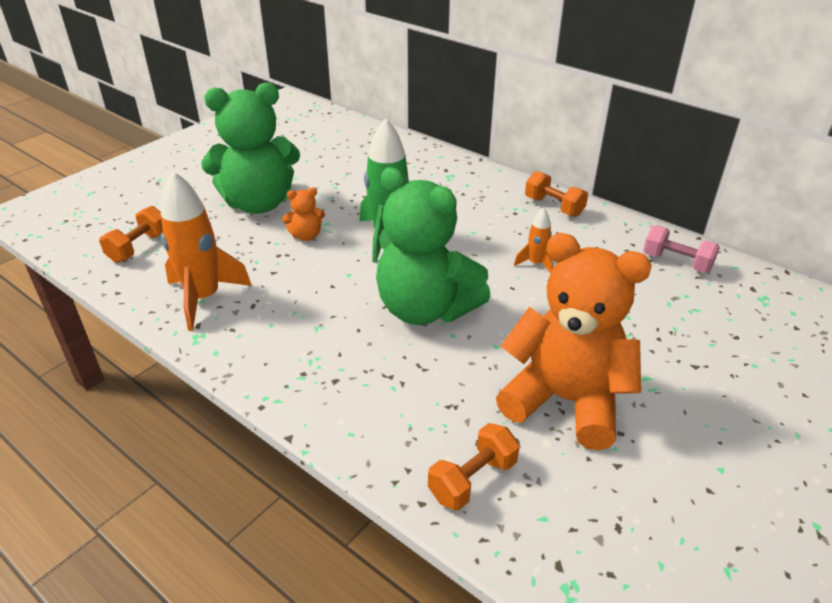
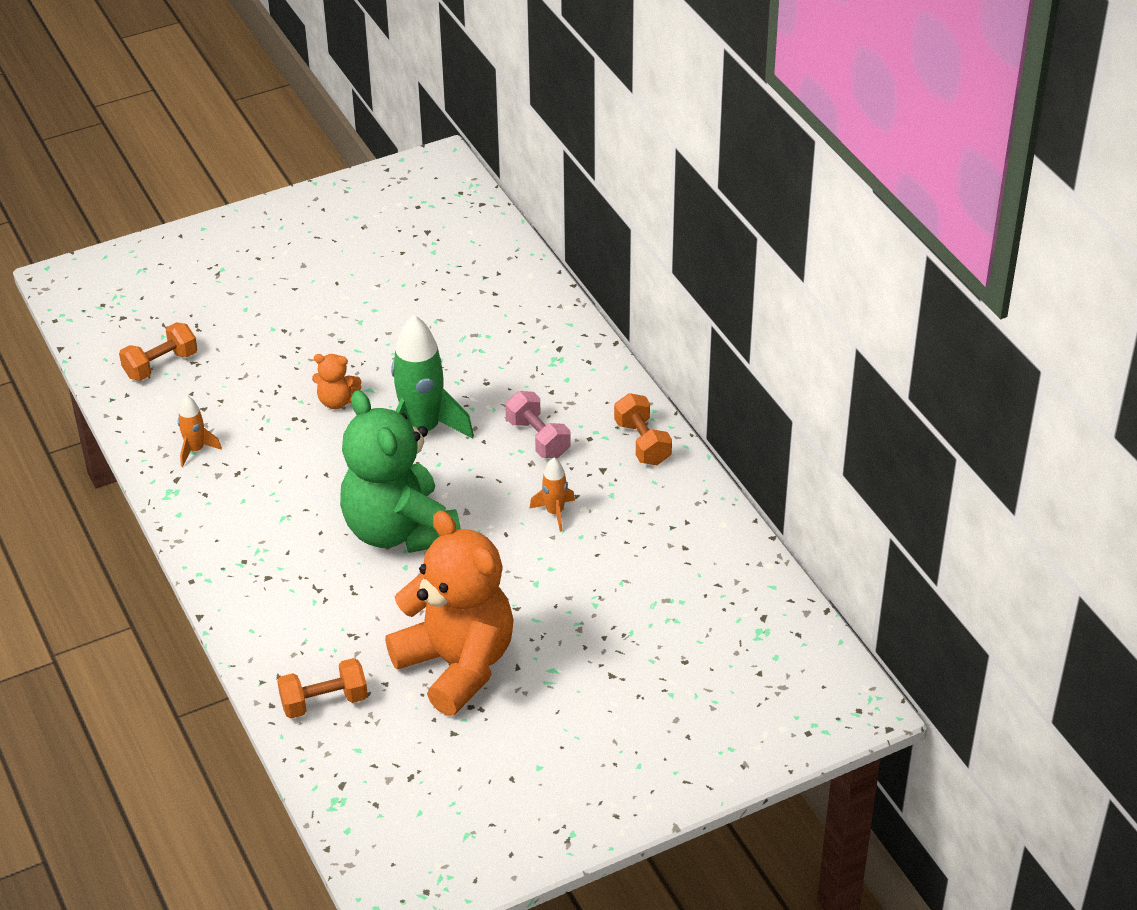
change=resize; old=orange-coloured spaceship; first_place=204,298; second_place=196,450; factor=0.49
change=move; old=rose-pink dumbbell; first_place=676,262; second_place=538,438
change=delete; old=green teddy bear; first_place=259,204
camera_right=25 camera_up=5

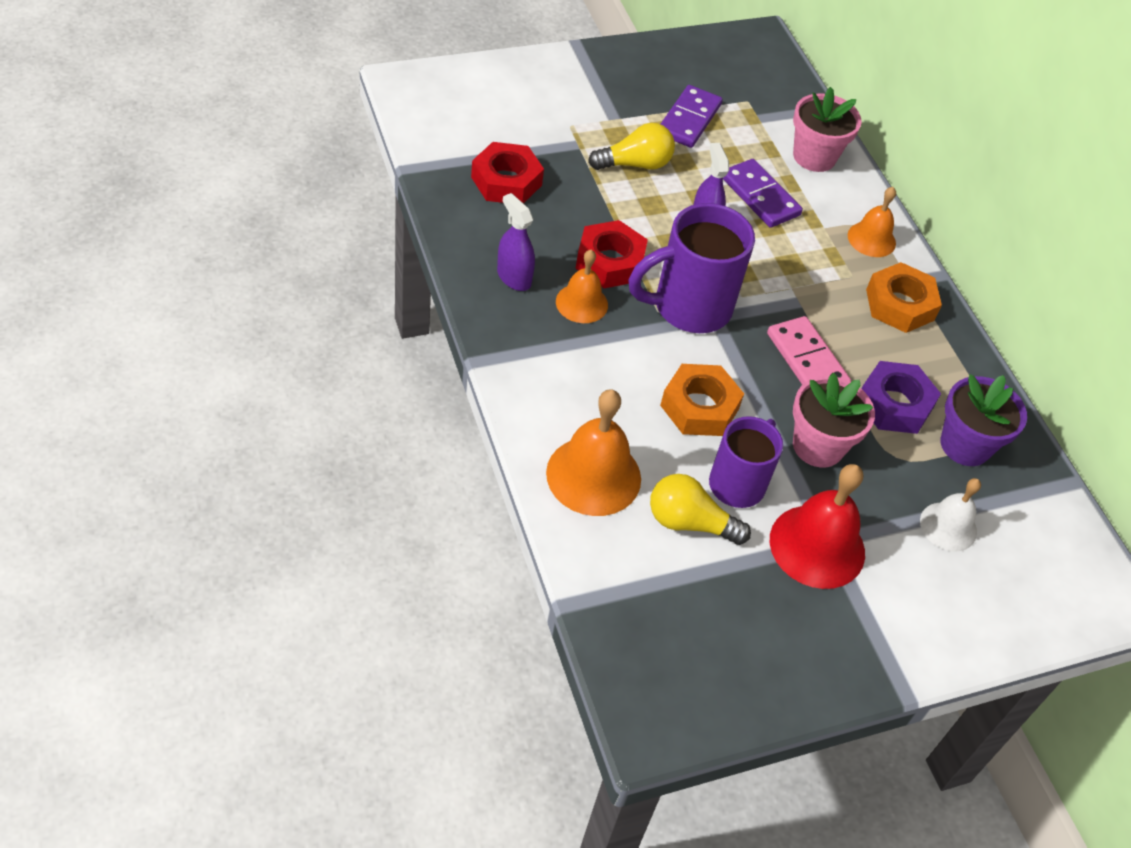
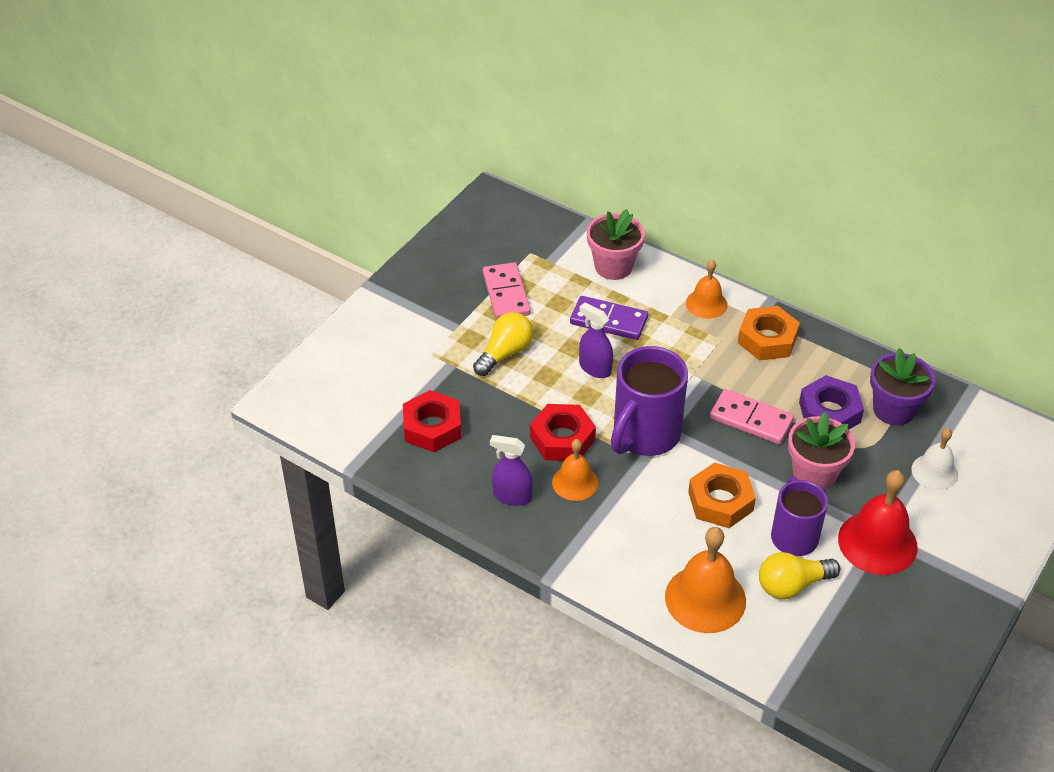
change=recolor; old=violet domino piece; new=rose-pink domino piece; first_place=689,119; second_place=506,294
camera_right=-30 camera_up=-5

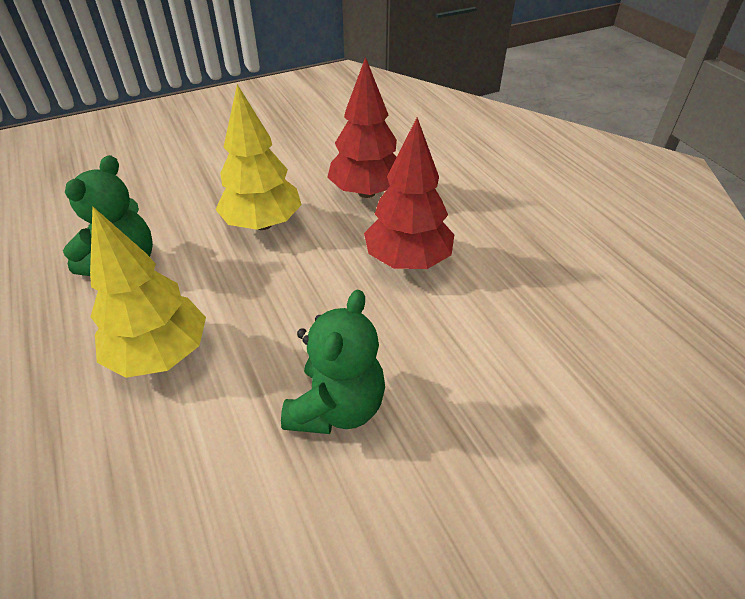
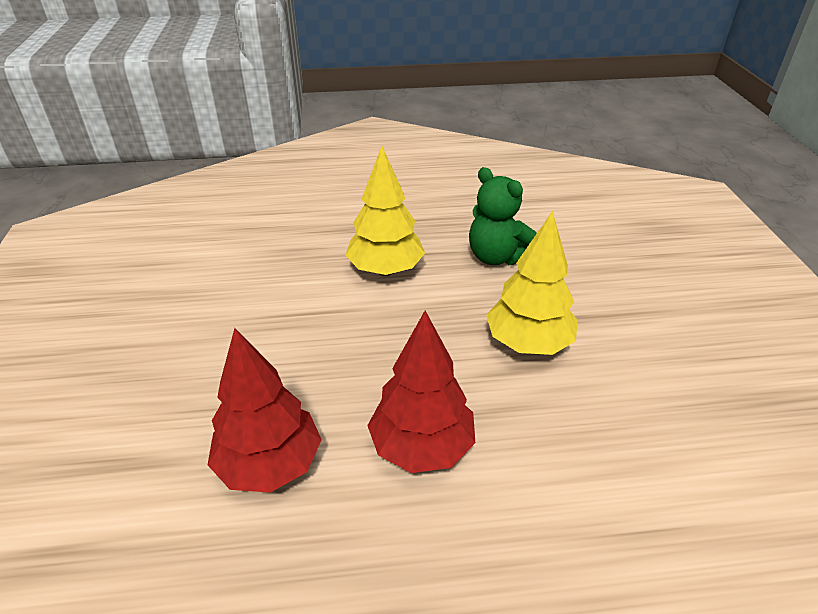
change=move; old=crimson toy tree; first_place=366,192; second_place=270,464
change=delete; old=green teddy bear; first_place=337,407
camera_right=110 camera_up=-5

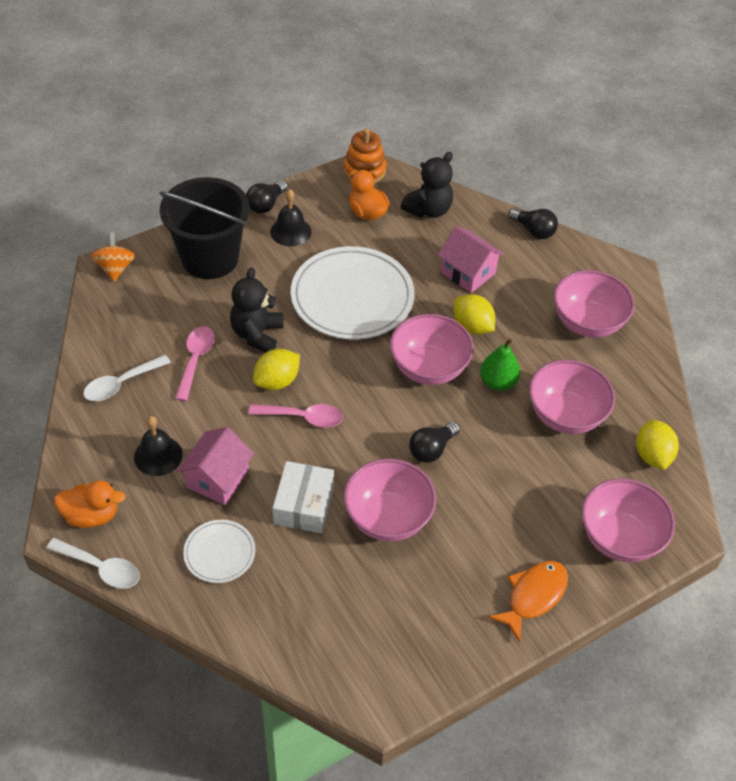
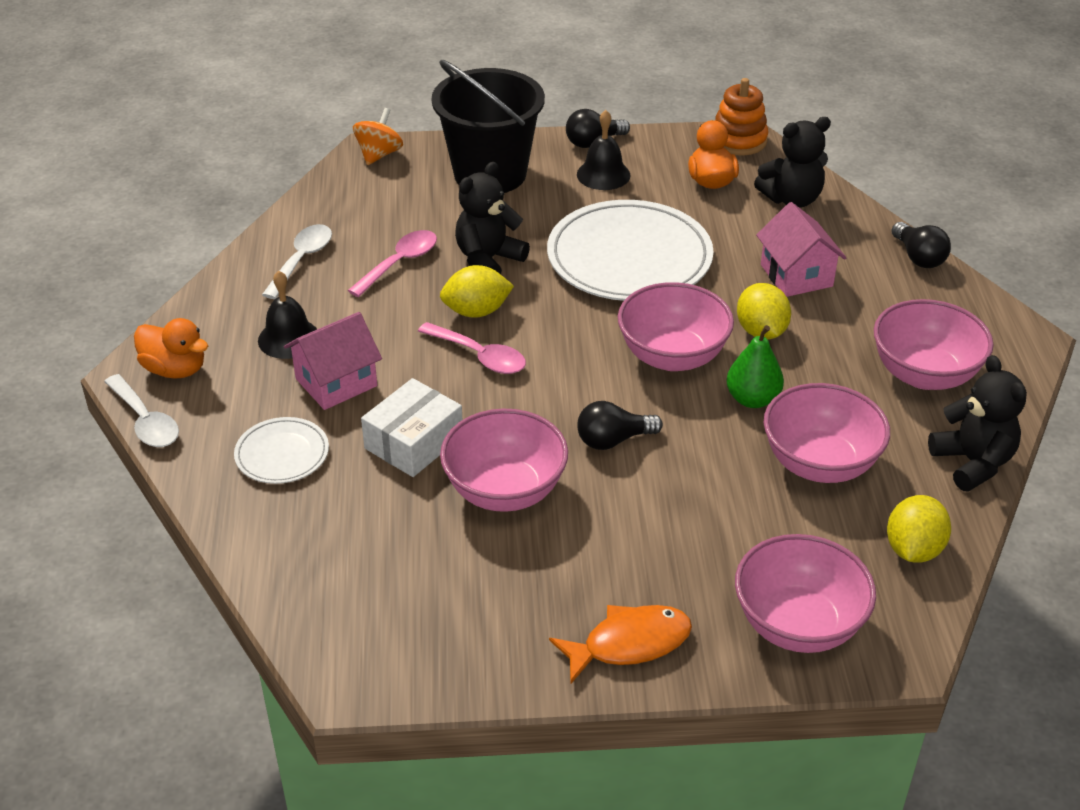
change=rotate; old=white tablespoon; first_place=121,384; second_place=302,260; degrees=120
change=insert; new=jet-black teddy bear; second_place=972,463
camera_right=30 camera_up=-10

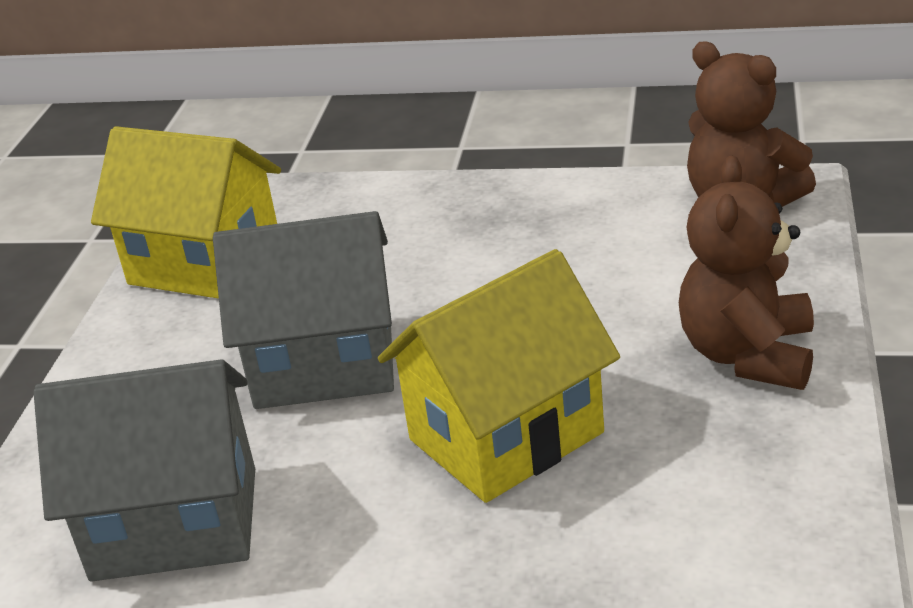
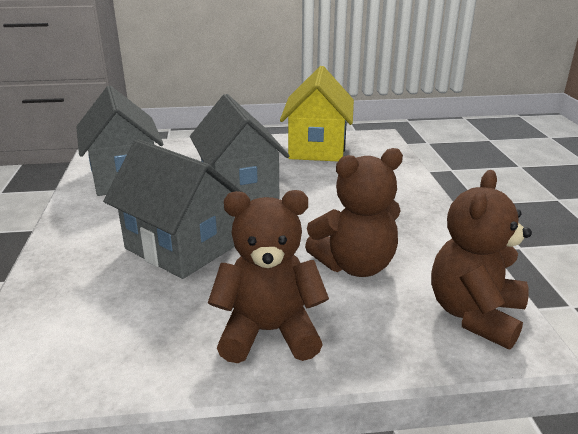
change=recolor; old=yellow toy house; new=gray toy house; first_place=506,436; second_place=180,247
change=insert; new=russet teddy bear; second_place=355,265
camera_right=70 camera_up=-5

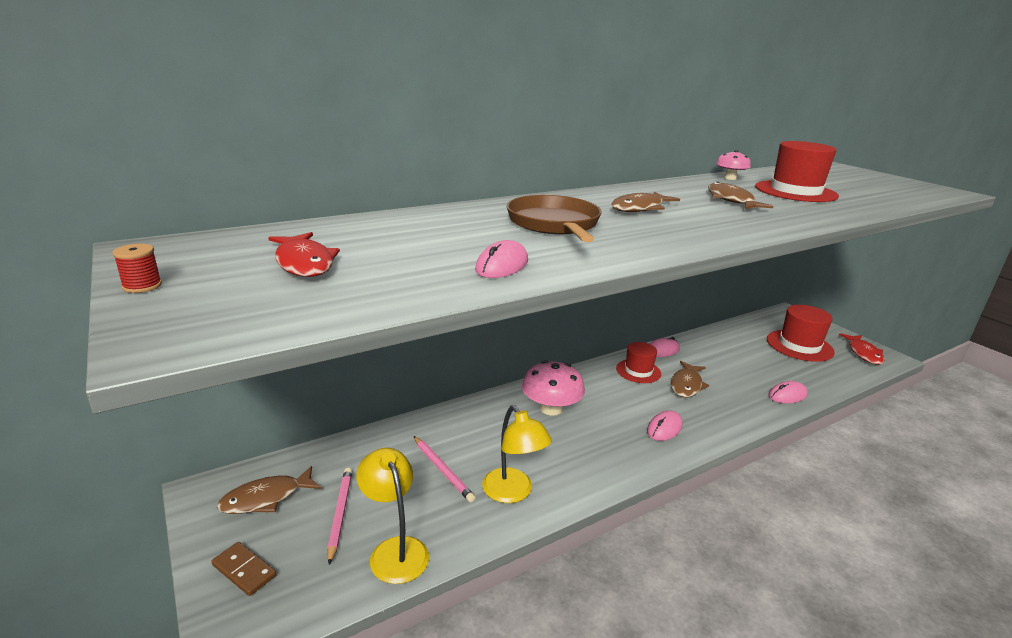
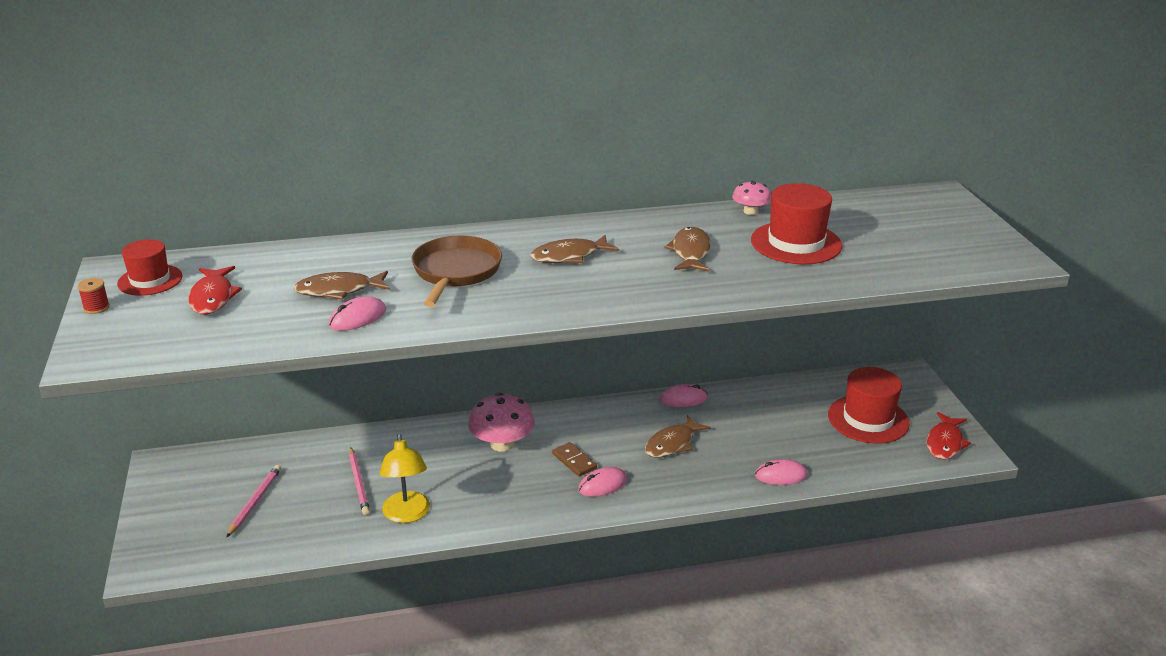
change=move; old=crimson tall hat; first_place=638,371; second_place=150,280
change=move; old=russet fish figure; first_place=266,498; second_place=339,290
change=move; old=russet domino piece; first_place=244,570; second_place=574,461
change=delete; old=yellow desk lamp; first_place=395,550
camera_right=20 camera_up=5

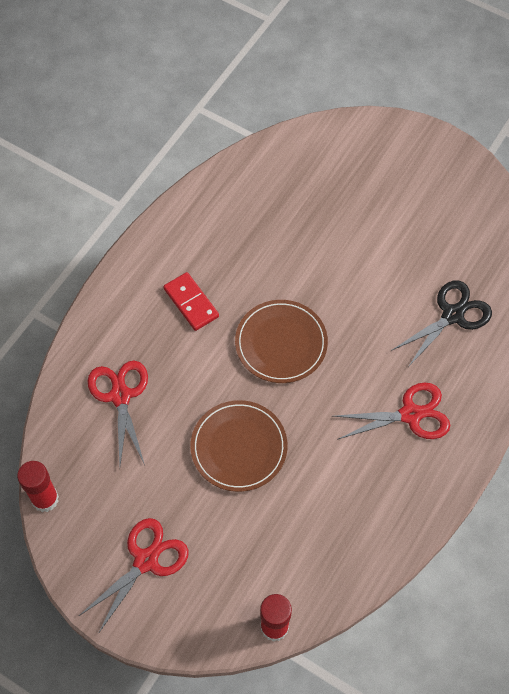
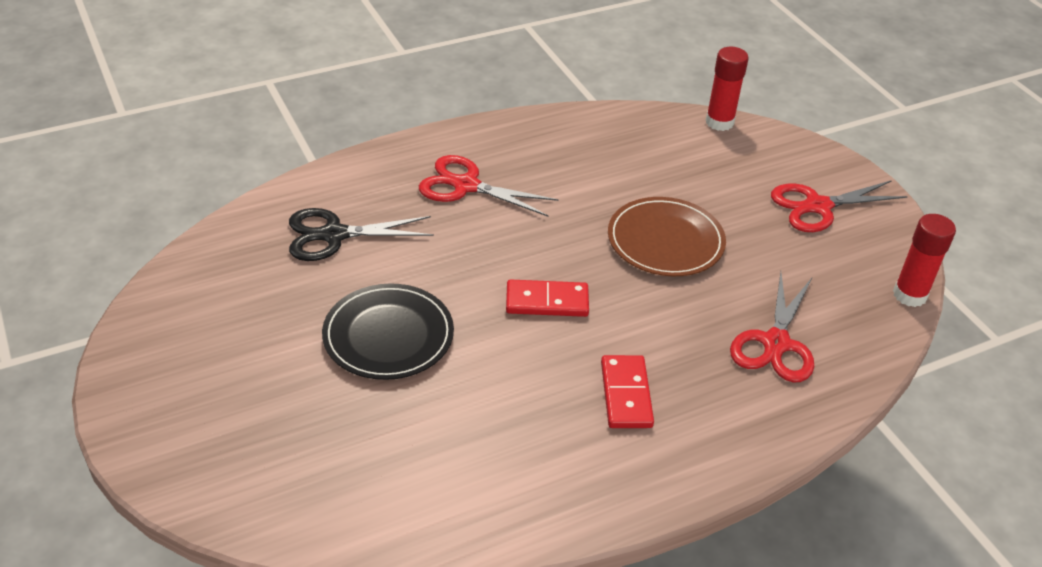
change=insert; new=jet-black dinner plate; second_place=388,335
change=replace; old=russet dinner plate; new=crimson domino piece; first_place=281,343; second_place=547,301
camera_right=-150 camera_up=-20

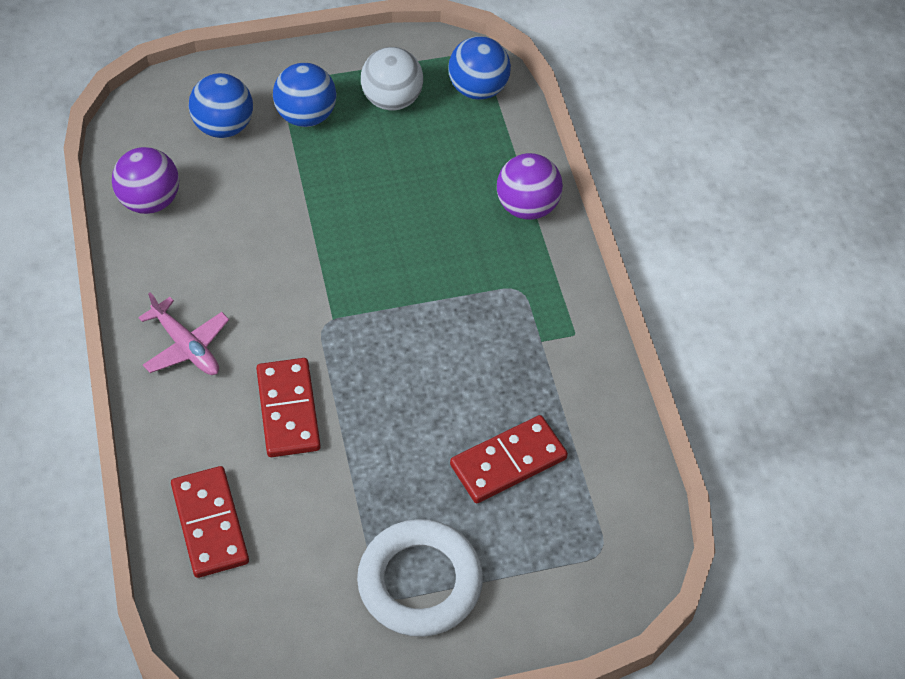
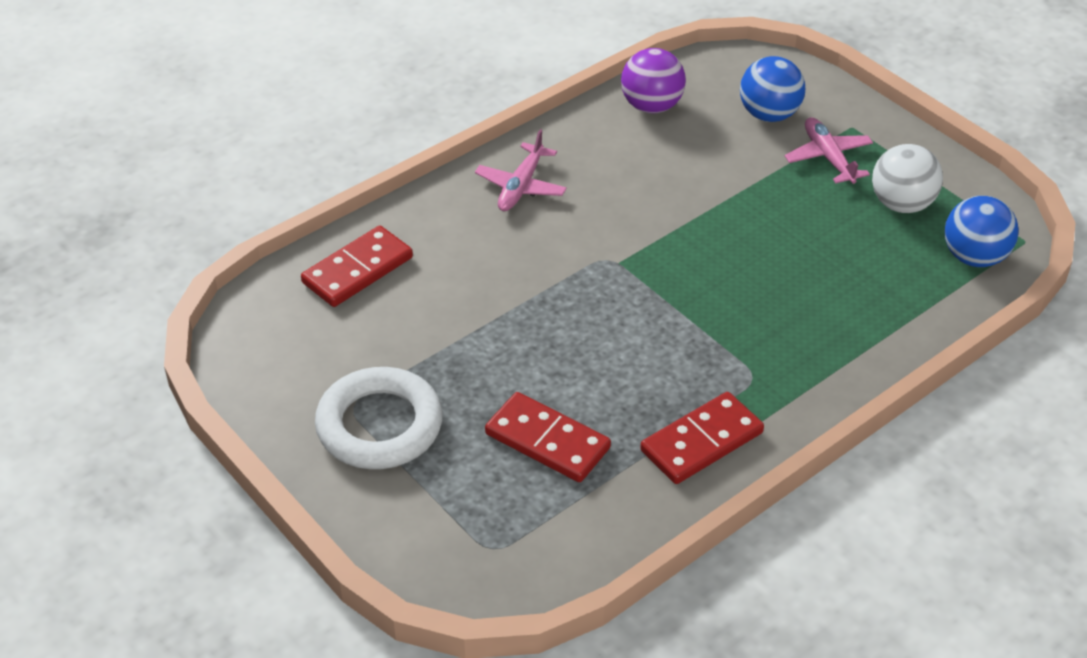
change=move; old=crimson domino piece; first_place=288,410; second_place=702,442
change=replace; old=blue play ball; new=rose-pink aeroplane; first_place=306,116; second_place=828,158
change=delete; old=violet play ball; first_place=527,207
camera_right=65 camera_up=-10

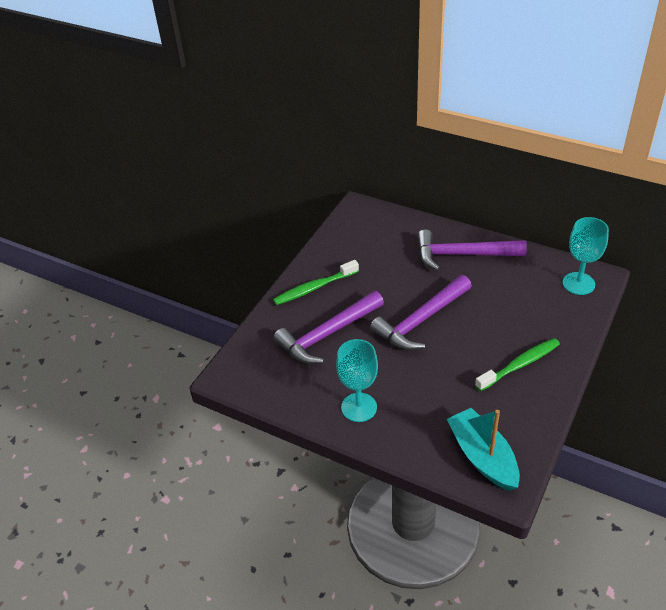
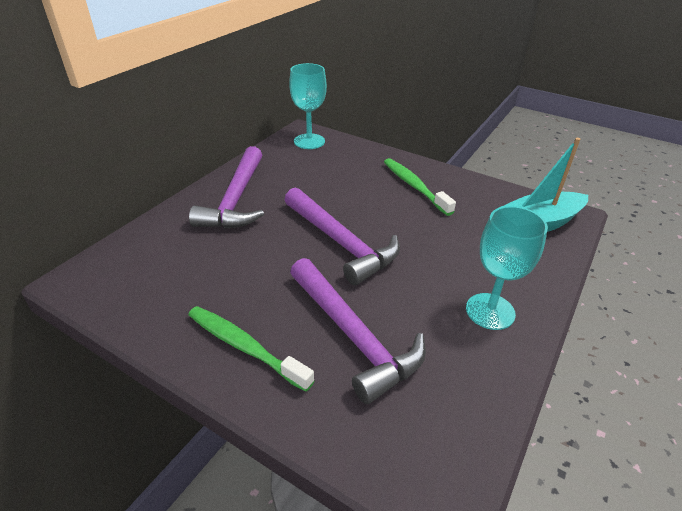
change=rotate; old=green toothbrush; first_place=314,288; second_place=244,346; degrees=150
camera_right=-90 camera_up=-5

